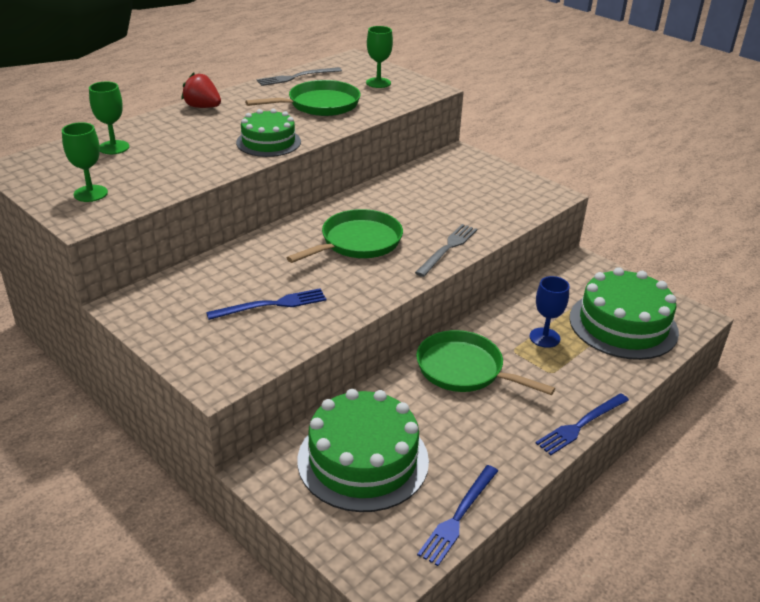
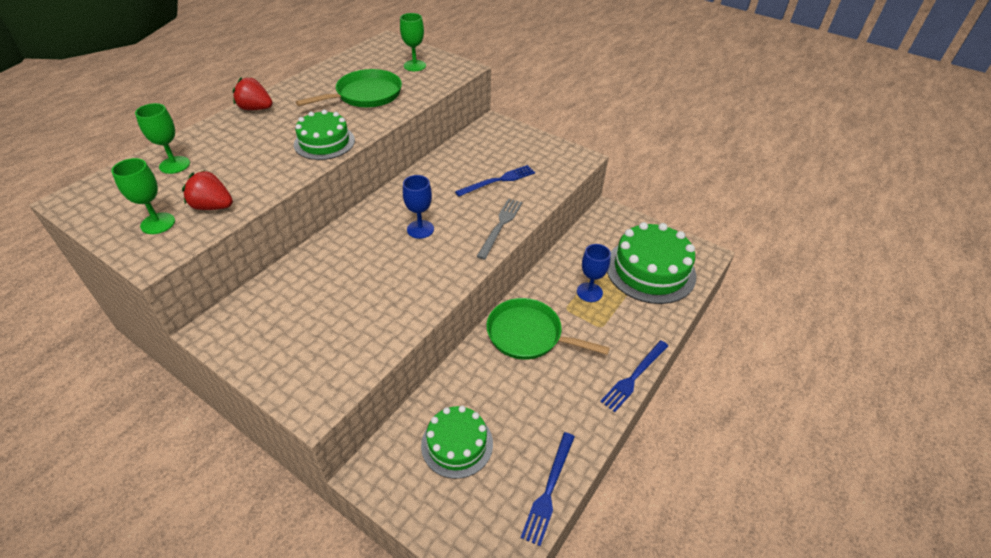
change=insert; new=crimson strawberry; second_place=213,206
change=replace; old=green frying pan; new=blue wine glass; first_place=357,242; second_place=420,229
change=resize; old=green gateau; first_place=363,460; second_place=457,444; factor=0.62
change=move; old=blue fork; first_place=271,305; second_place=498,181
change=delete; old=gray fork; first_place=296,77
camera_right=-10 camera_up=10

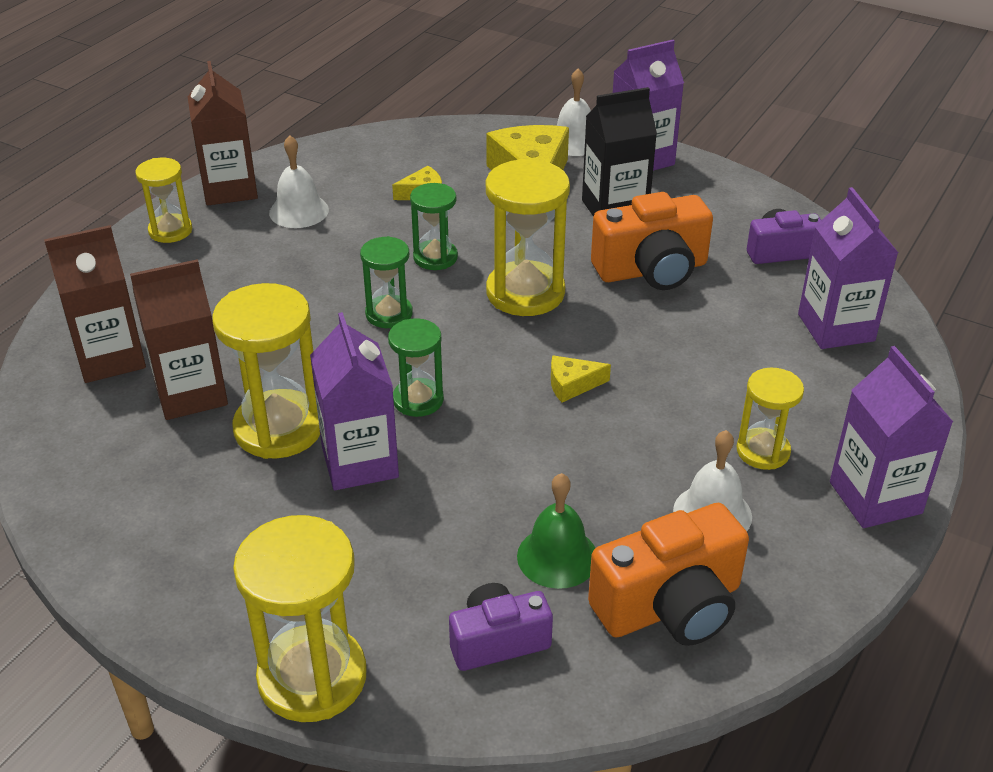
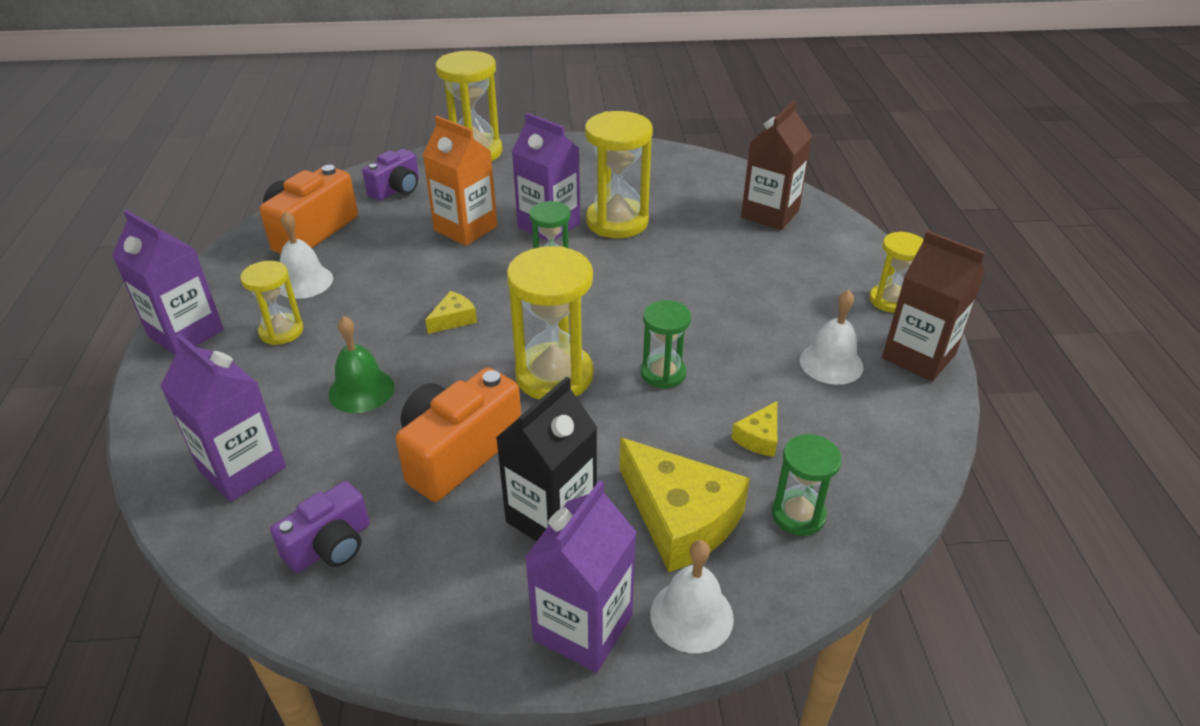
change=move; old=green bell; first_place=557,557; second_place=361,390
change=insert; new=orange-coloured juice carton; second_place=465,228
change=move; old=green hourglass; first_place=389,314; second_place=798,515
change=delete; old=russet juice carton; first_place=191,393
camera_right=145 camera_up=0

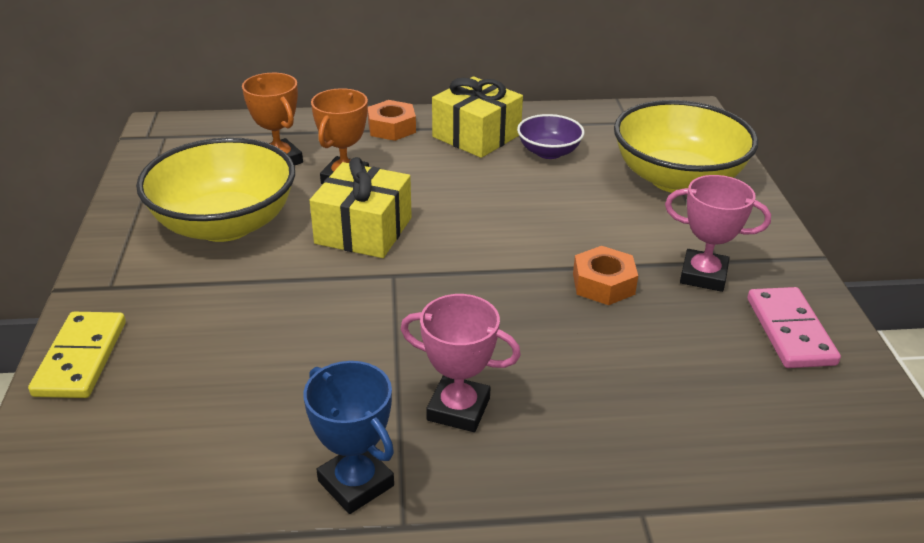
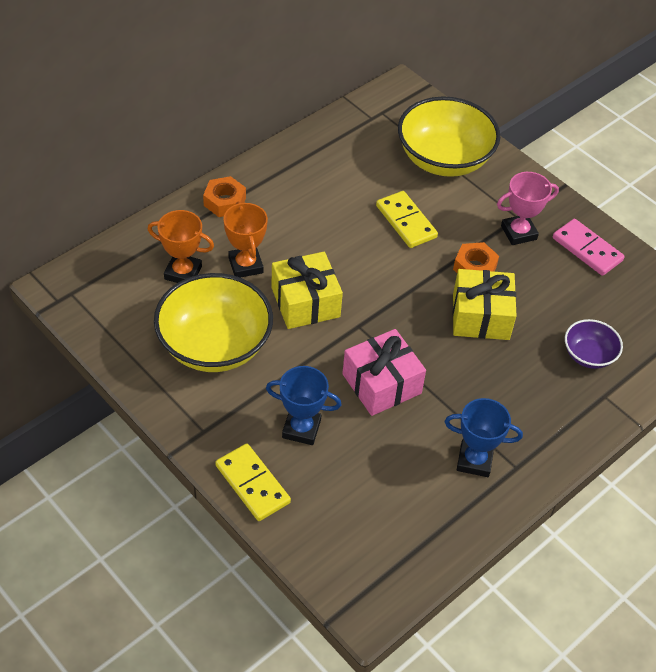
change=insert; new=blue award cup; second_place=301,429
change=insert; new=rose-pink present; second_place=381,383
change=insert; new=yellow domino piece; second_place=406,221
change=move; old=yellow present; first_place=476,136; second_place=481,316
change=move; old=violet deep dish; first_place=549,152; second_place=588,355
change=delete; old=rose-pink award cup; first_place=458,409
camera_right=-40 camera_up=15

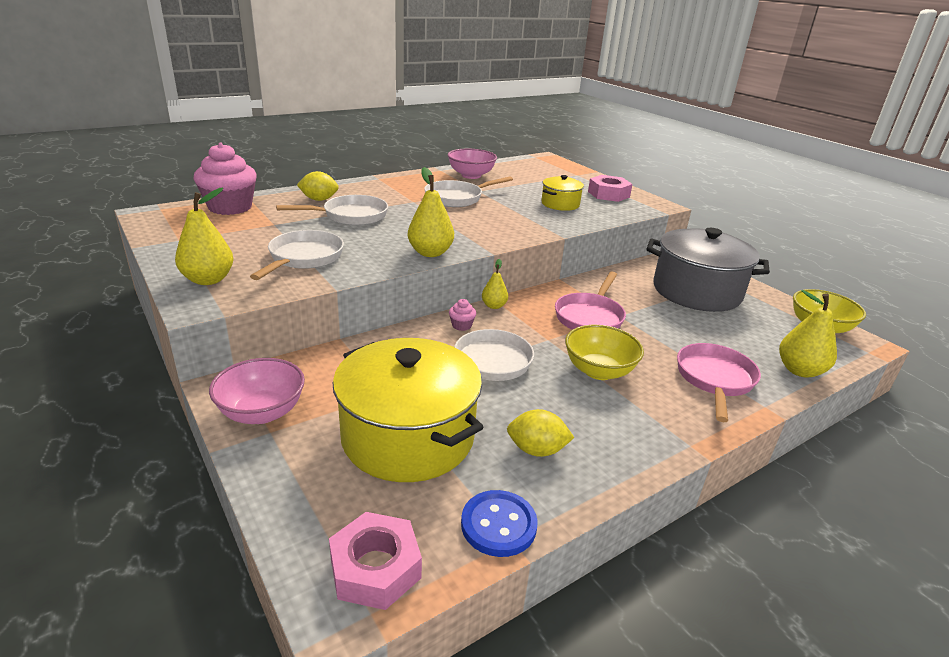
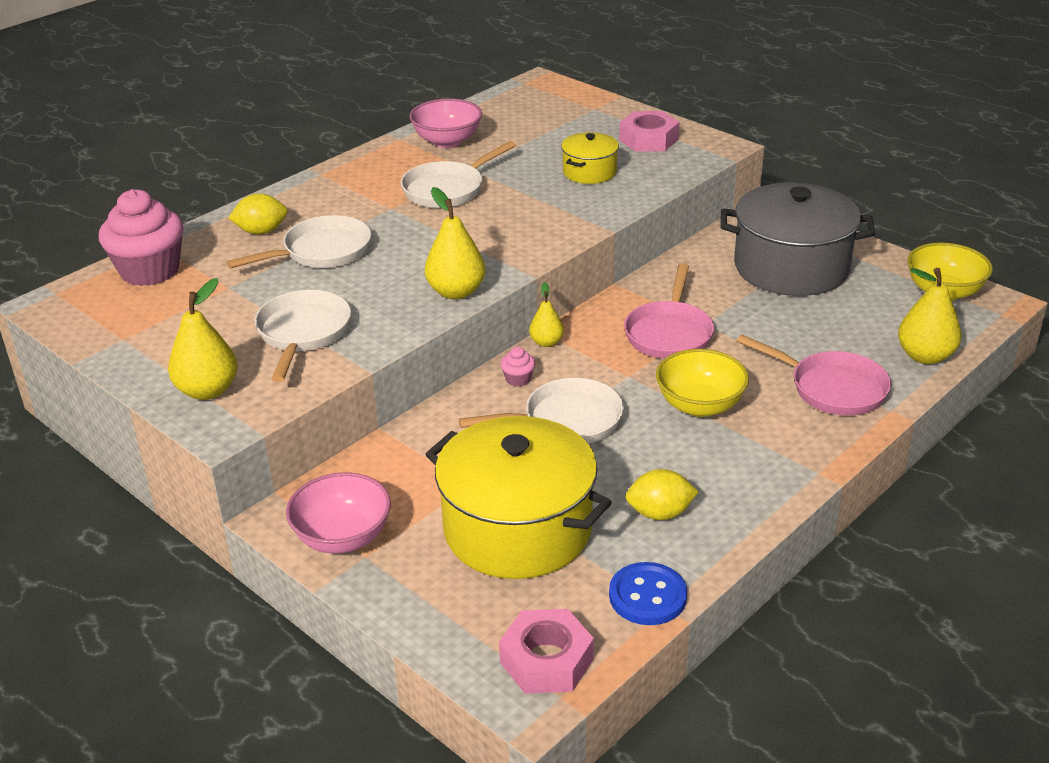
change=rotate; old=rose-pink frying pan; first_place=714,379; second_place=832,388; degrees=120
camera_right=-10 camera_up=5

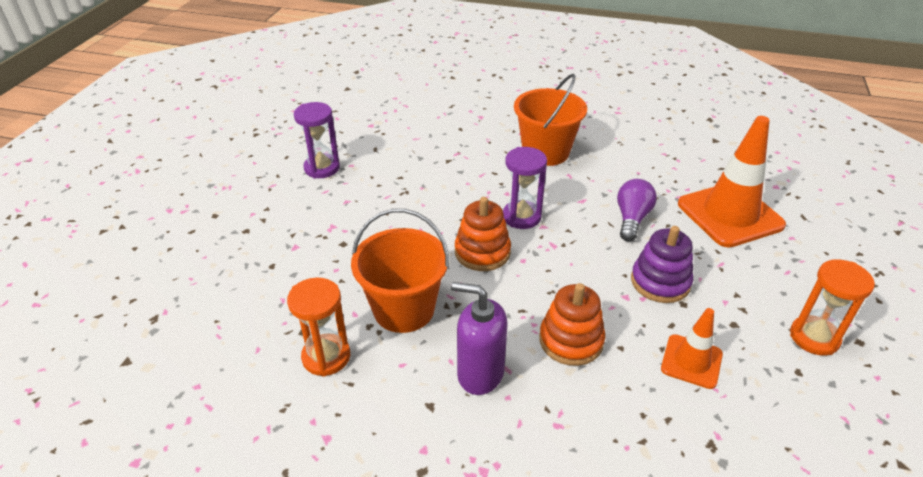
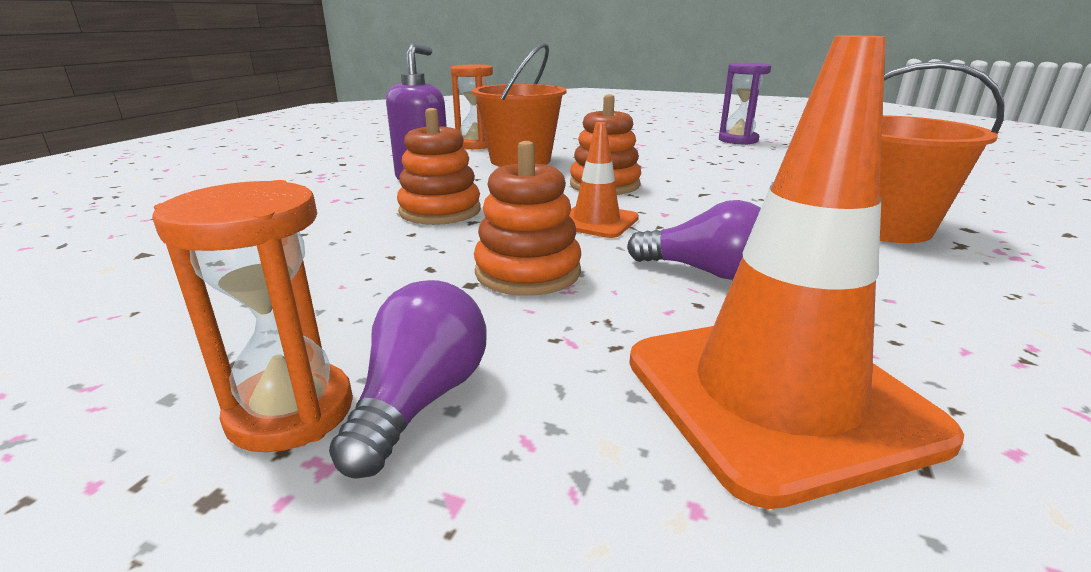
change=insert; new=violet bulb; second_place=420,401
change=recolor; old=violet stacking rings; new=orange-coloured stacking rings; first_place=660,282; second_place=528,272
change=move; old=orange-coloured road cone; first_place=691,361; second_place=596,222
change=delete; old=violet hourglass; first_place=521,217
camera_right=95 camera_up=-15

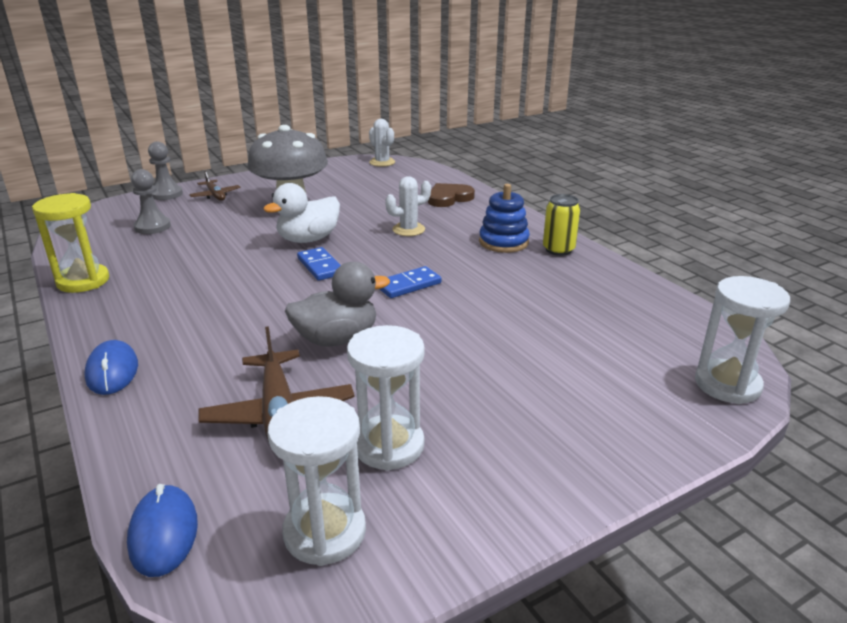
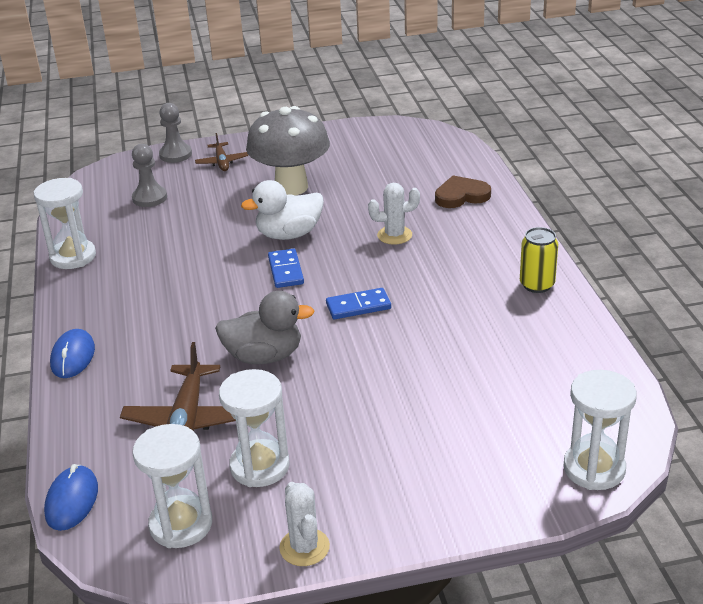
change=recolor; old=yellow hourglass; new=white hourglass; first_place=83,281; second_place=73,257
change=move; old=white prickly plant; first_place=382,162; second_place=304,547
change=delete; old=blue stacking rings; first_place=503,242
camera_right=20 camera_up=5

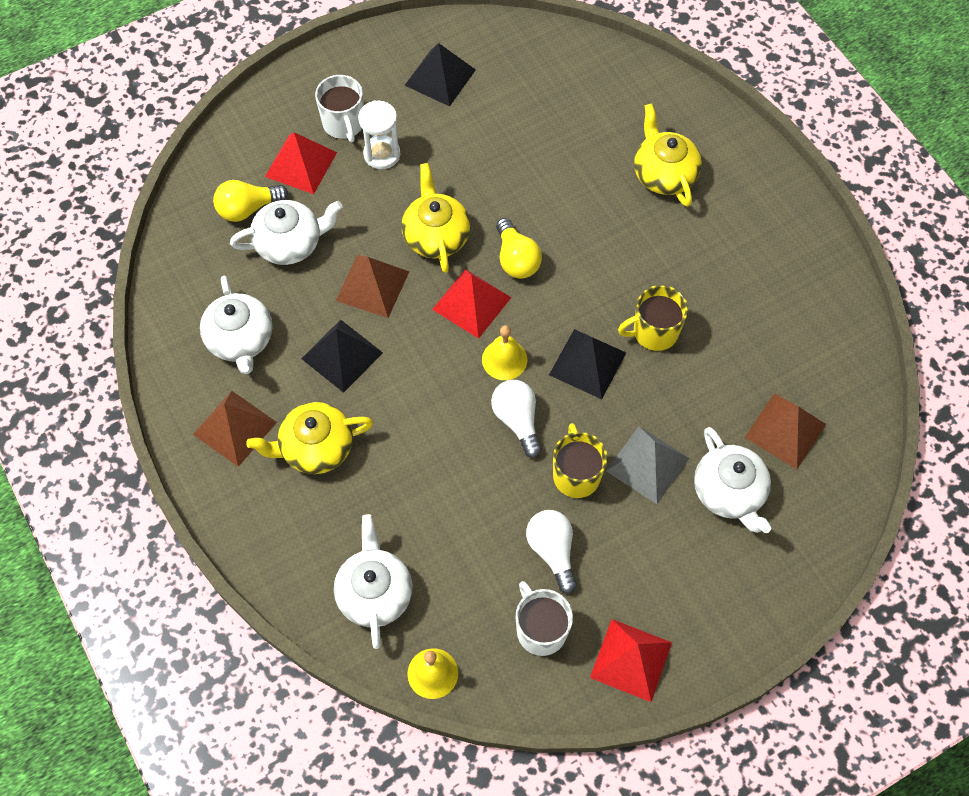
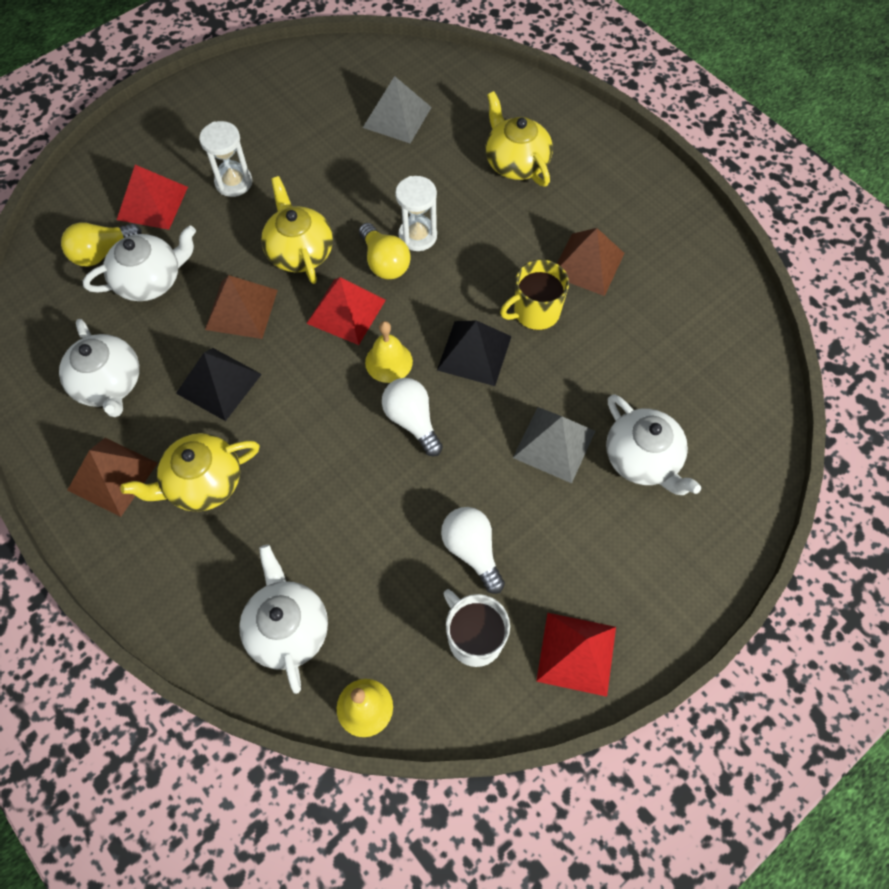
change=insert; new=gray pyramid shape; second_place=397,117
change=insert; new=white hourglass; second_place=417,236
change=move; old=russet pyramid shape; first_place=785,430; second_place=587,264
change=delete; old=white coffee mug; first_place=344,124
change=delete; old=jet-black pyramid shape; first_place=440,77
change=delete; old=yellow coffee mug; first_place=576,474
camera_right=-10 camera_up=0

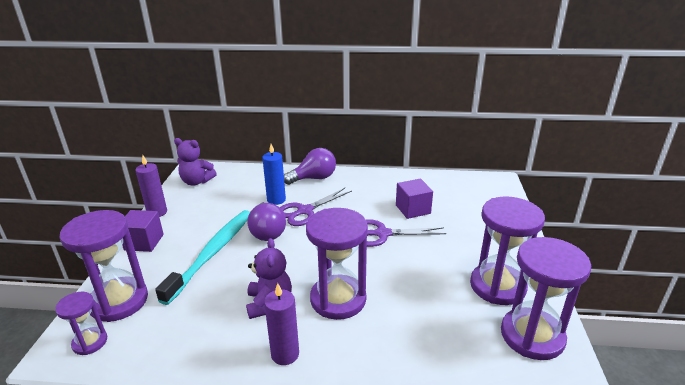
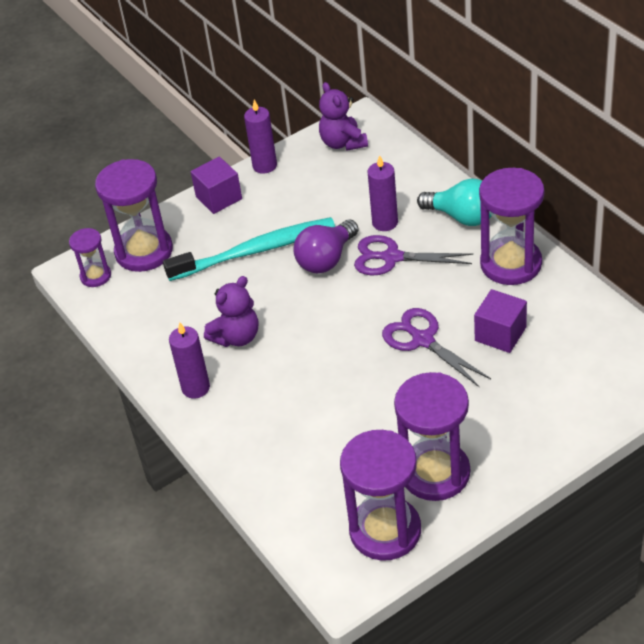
change=recolor; old=blue pillar candle; new=violet pillar candle; first_place=276,200; second_place=385,222
change=recolor; old=violet bulb; new=aqua bulb; first_place=313,178; second_place=462,217
change=move; old=violet hourglass; first_place=338,299; second_place=511,264
camera_right=55 camera_up=15

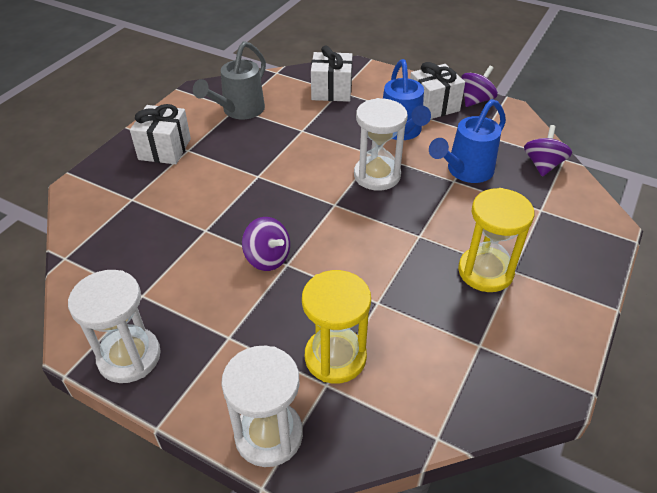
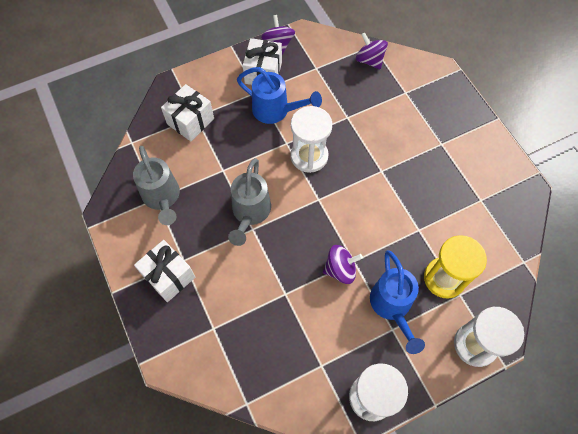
change=insert; new=gray sprinkling can; second_place=250,213
change=move; old=blue sprinkling can; first_place=465,171; second_place=392,306
change=delete; old=yellow hourglass; first_place=485,271
camera_right=-55 camera_up=20

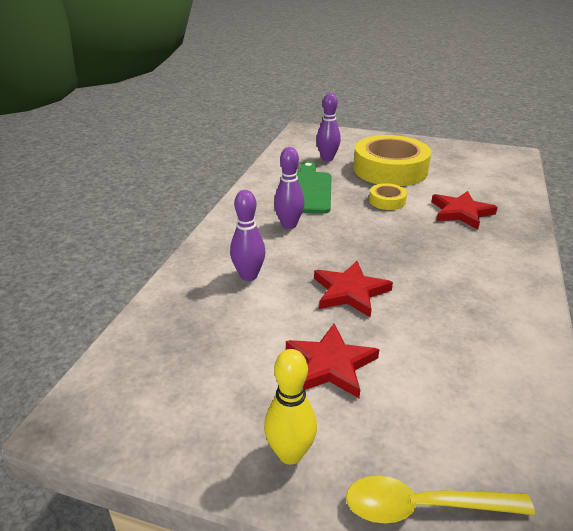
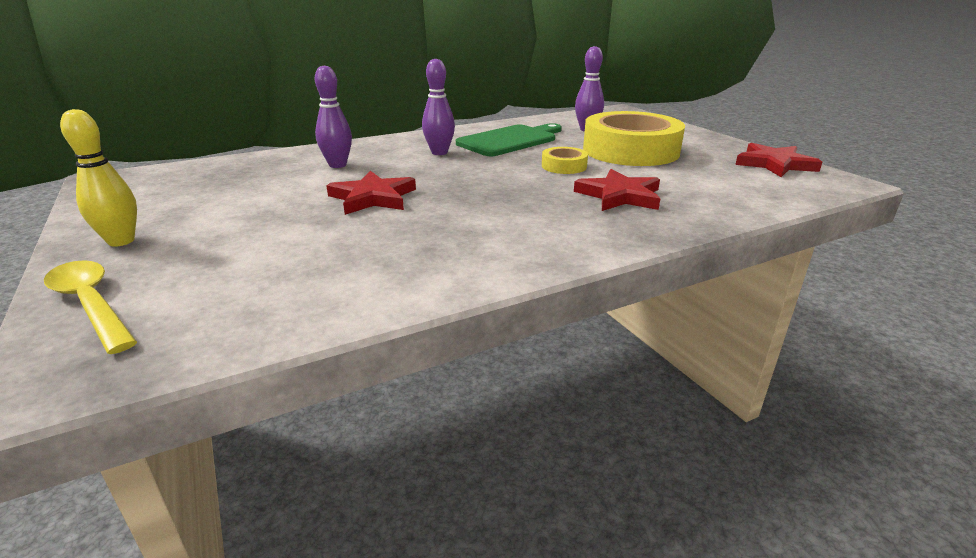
change=move; old=crimson star shape; first_place=330,364; second_place=774,164
camera_right=45 camera_up=-5

